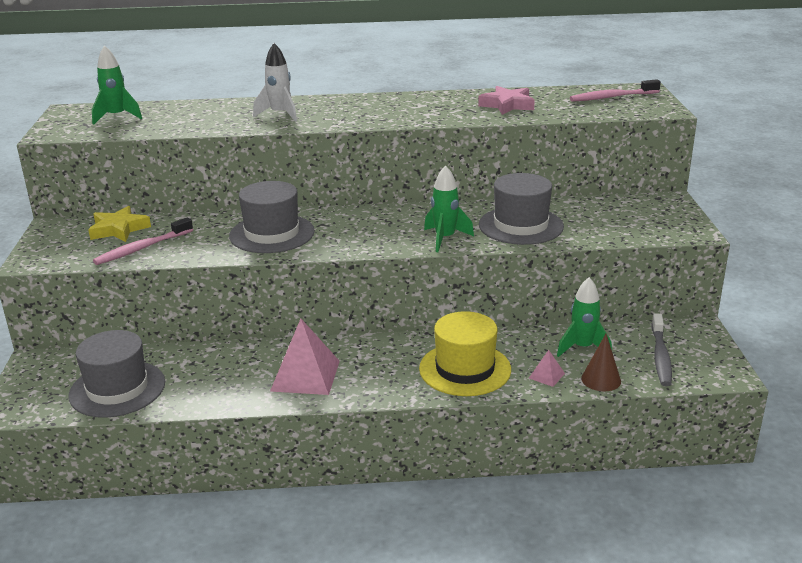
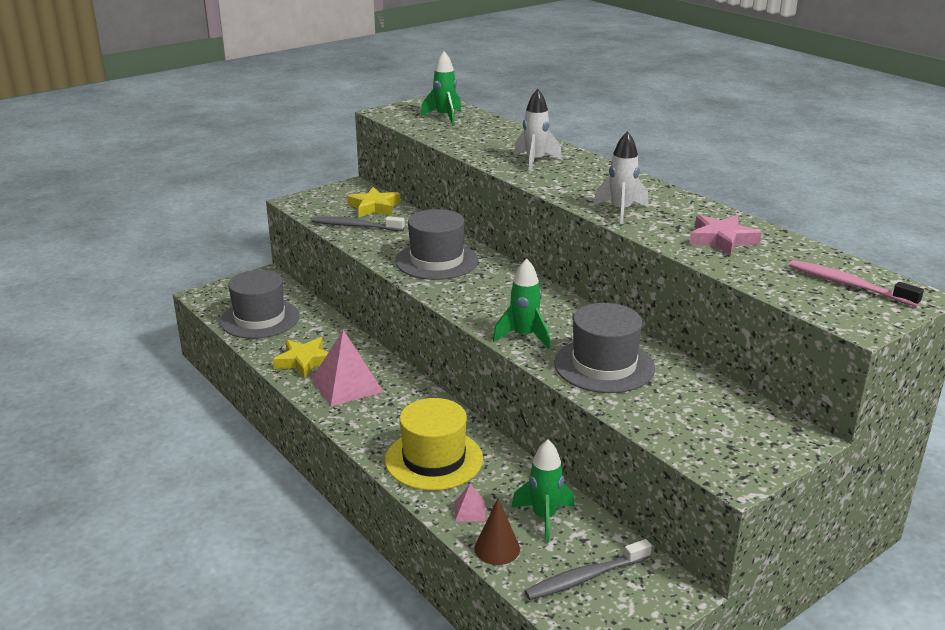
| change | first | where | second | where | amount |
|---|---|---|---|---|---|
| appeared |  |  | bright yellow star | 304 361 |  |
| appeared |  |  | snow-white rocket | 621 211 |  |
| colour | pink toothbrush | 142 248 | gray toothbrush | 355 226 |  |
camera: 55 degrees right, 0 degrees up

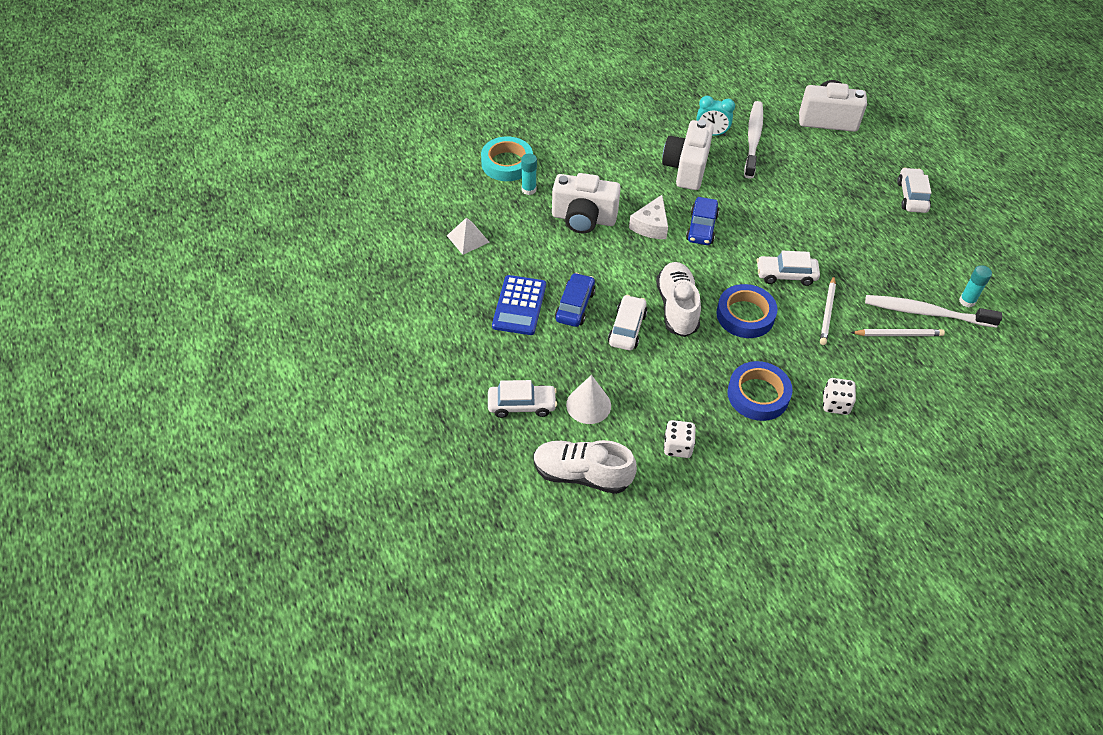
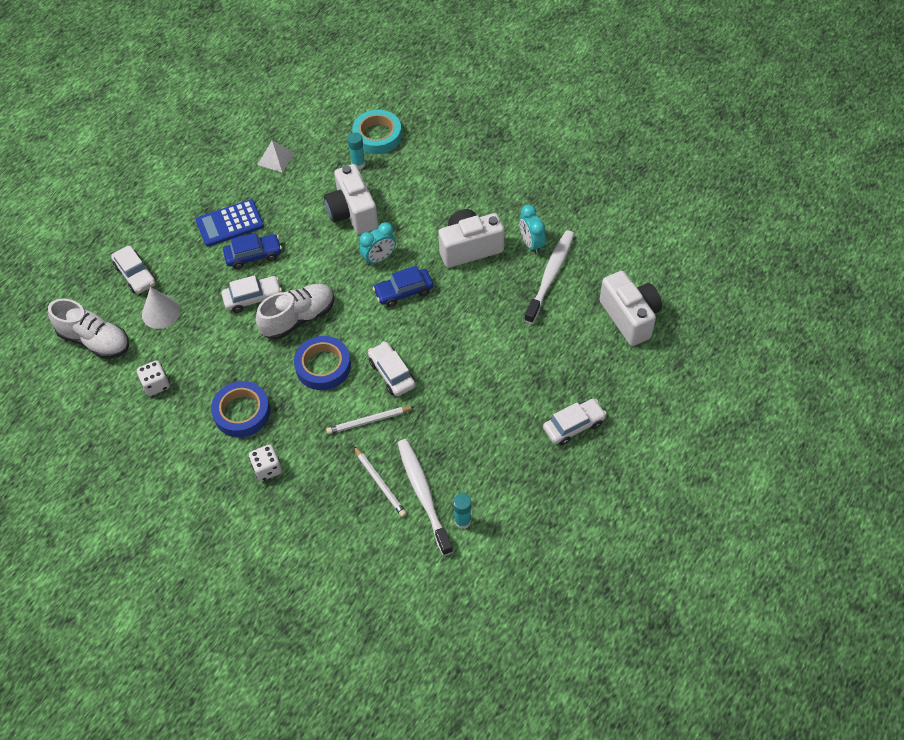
| change | first | where | second | where | amount |
|---|---|---|---|---|---|
| exchanged | snow-white piece of cheese | 651 225 | teal clock | 379 258 |  |
| spun | snow-white sneaker | 582 474 |  | 95 340 | 135 degrees clockwise |
| spun | snow-white toothbrush | 753 139 |  | 550 275 | 45 degrees counterclockwise |
camera: 60 degrees right, 5 degrees up

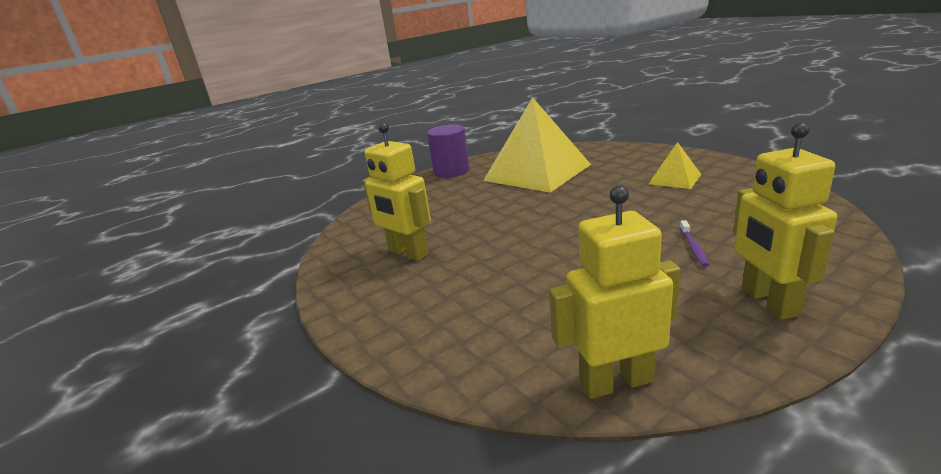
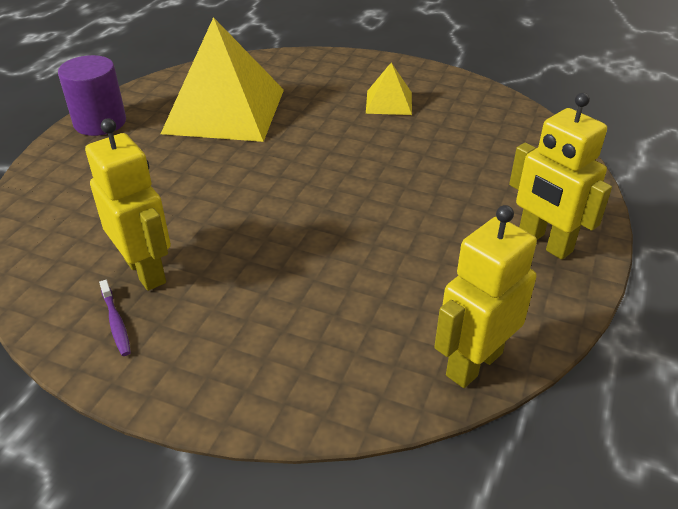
| change | first | where | second | where | amount |
|---|---|---|---|---|---|
| relocated | violet toothbrush | 693 248 |  | 116 323 |  |
| spun | bright yellow robot | 408 253 |  | 146 271 | 135 degrees counterclockwise |
camera: 35 degrees left, 15 degrees up

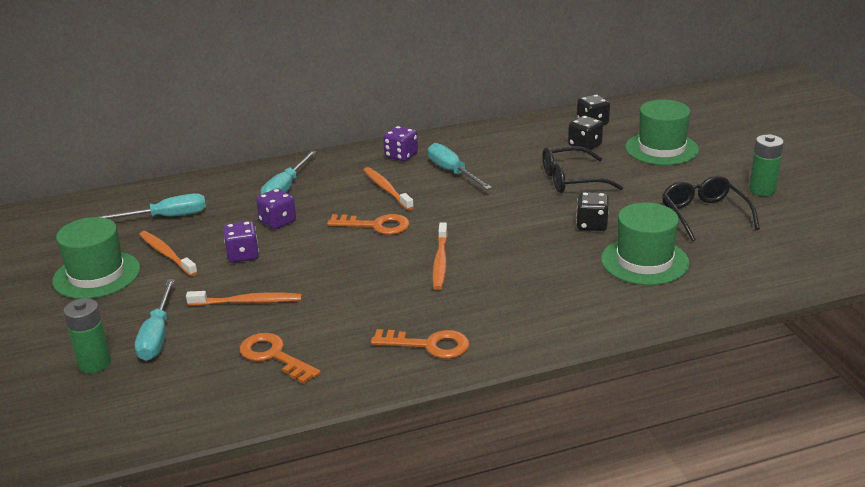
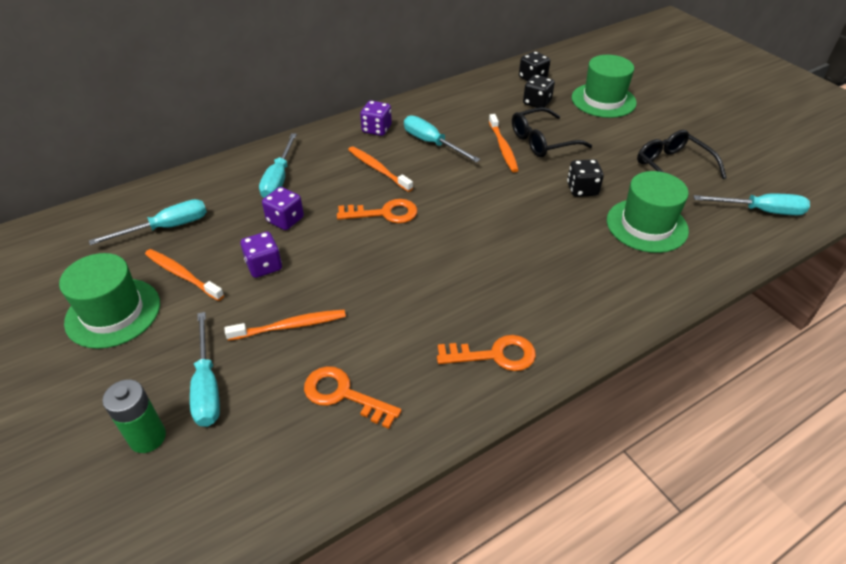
| change | first | where | second | where | amount |
|---|---|---|---|---|---|
| missing | green power cell | 762 190 |  |  |  |
| appeared |  |  | teal hand screwdriver | 760 211 |  |
| relocated | bright orange toothbrush | 440 262 |  | 503 148 |  |
camera: 15 degrees left, 15 degrees up

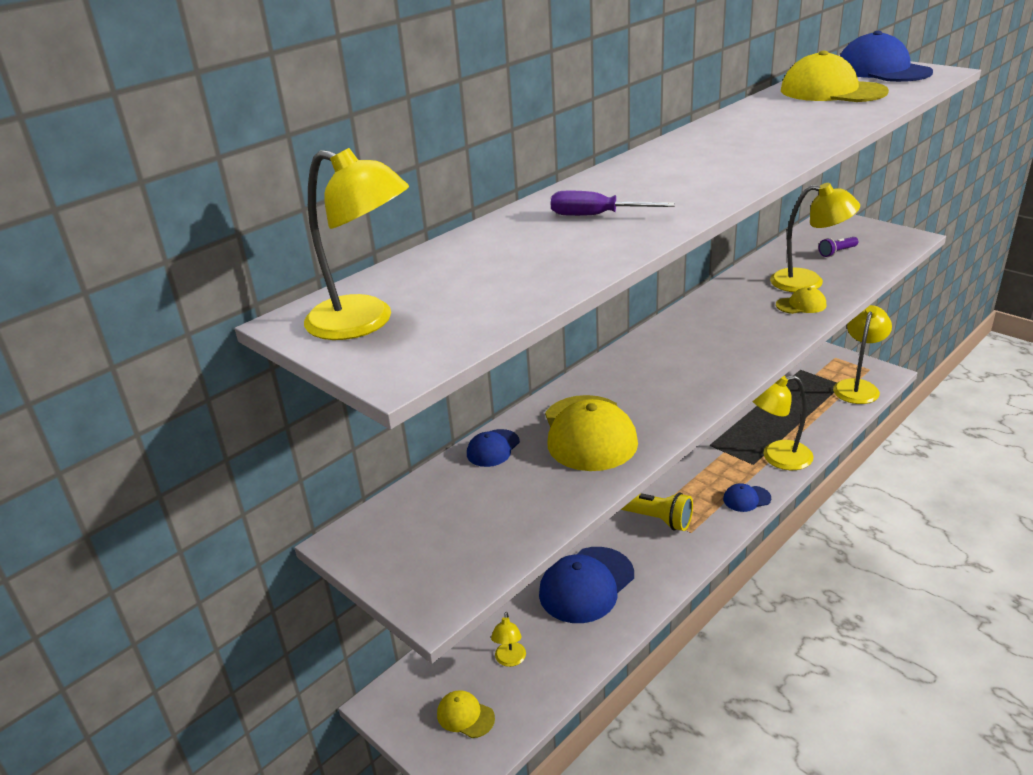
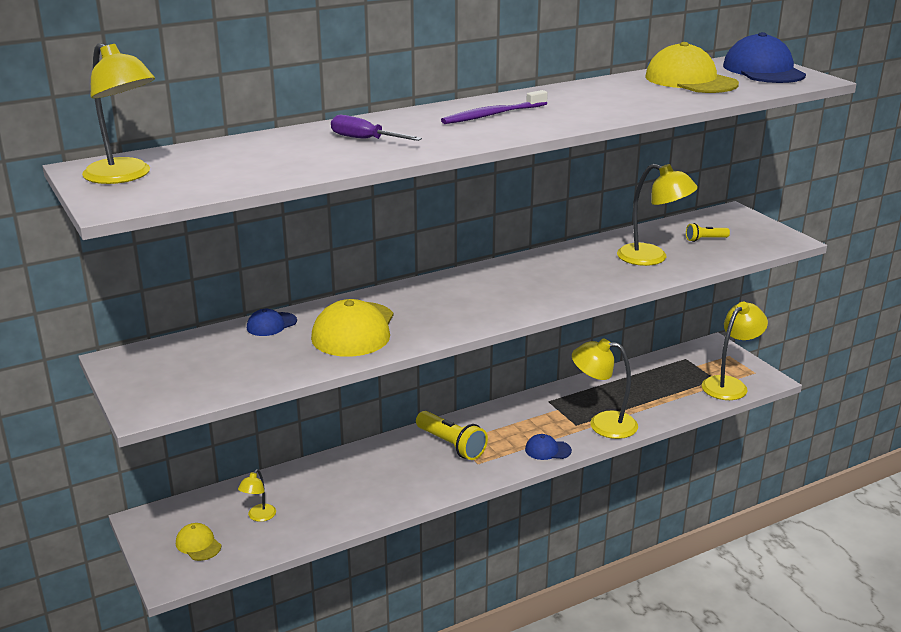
| change | first | where | second | where | amount |
|---|---|---|---|---|---|
| missing | cobalt baseball cap | 586 585 |  |  |  |
| missing | bright yellow baseball cap | 801 305 |  |  |  |
| appeared |  |  | violet toothbrush | 493 115 |  |
| colour | violet pocket torch | 837 252 | bright yellow pocket torch | 705 239 |  |
camera: 15 degrees right, 5 degrees down

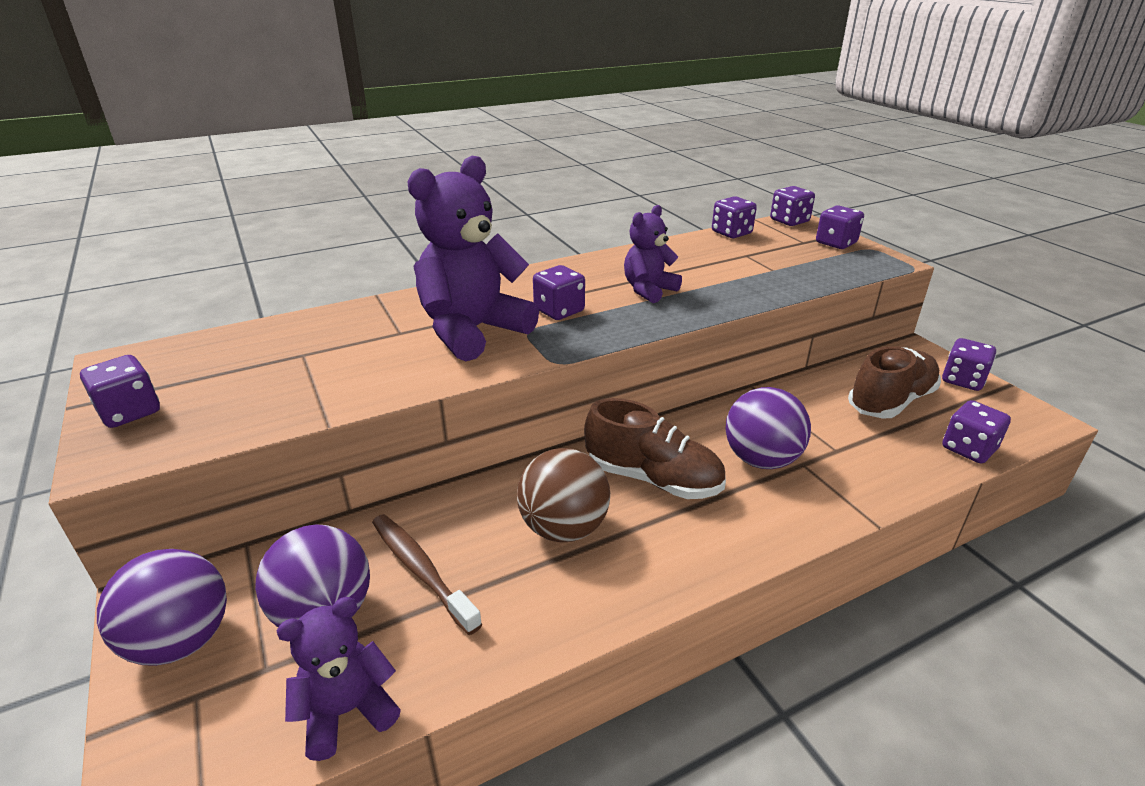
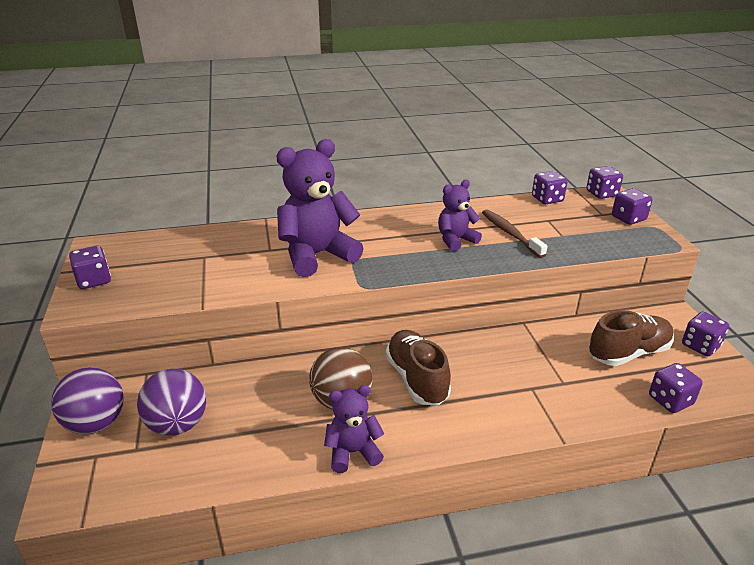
| change | first | where | second | where | amount |
|---|---|---|---|---|---|
| missing | violet dice | 559 311 |  |  |  |
| missing | violet play ball | 761 459 |  |  |  |
| relocated | violet teddy | 347 711 |  | 353 452 |  |
| relocated | russet toothbrush | 421 570 |  | 510 234 |  |
| spun | russet sneaker | 653 478 |  | 417 379 | 150 degrees counterclockwise |
camera: 15 degrees right, 0 degrees up

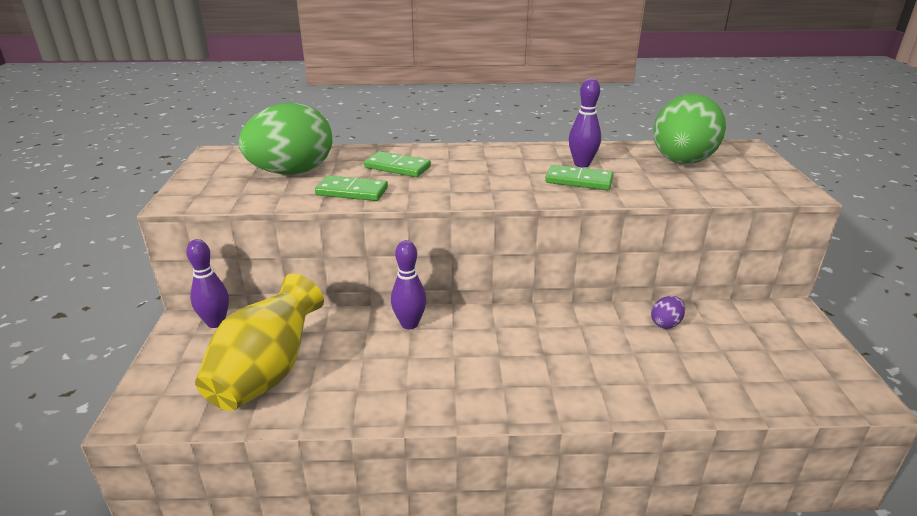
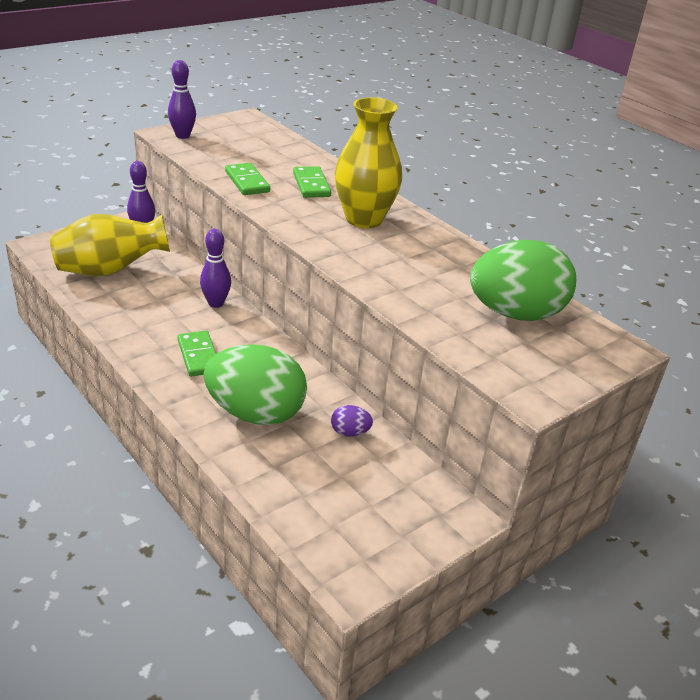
| change | first | where | second | where | amount |
|---|---|---|---|---|---|
| appeared |  |  | bright yellow vase | 364 219 |  |
| relocated | green egg shape | 292 172 |  | 255 413 |  |
| relocated | green domino piece | 579 180 |  | 199 356 |  |
| relocated | violet tenpin | 582 164 |  | 182 136 |  |
camera: 50 degrees right, 5 degrees up

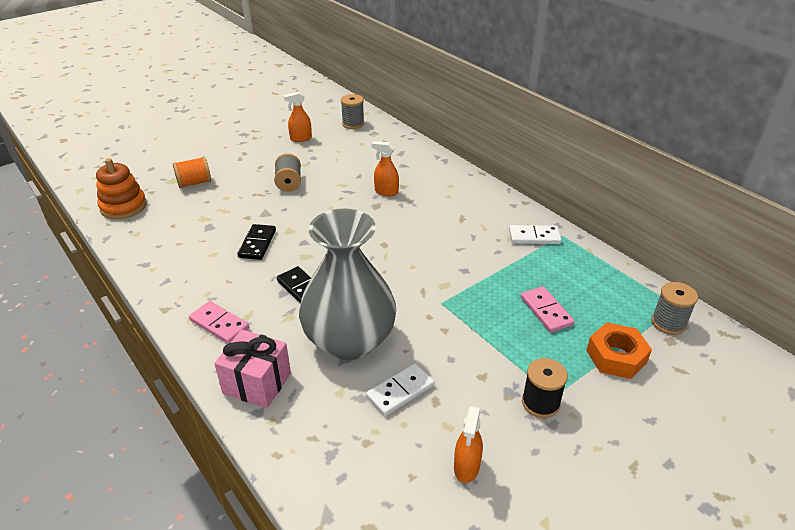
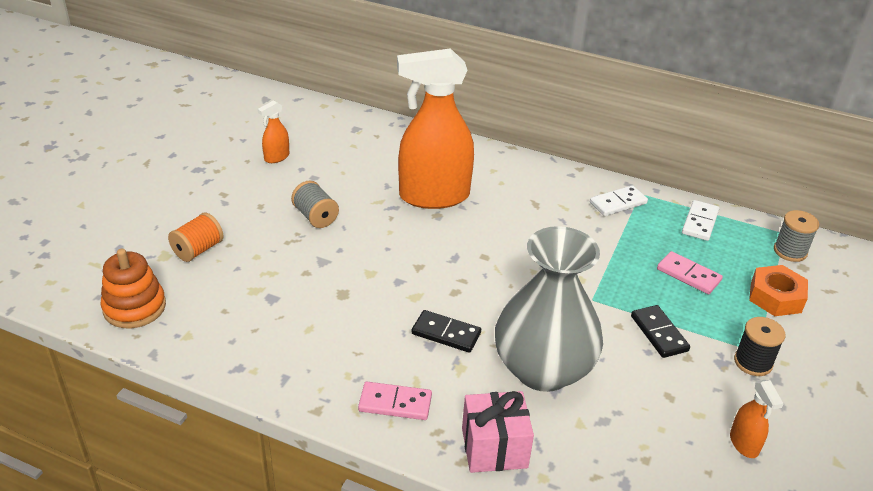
| change | first | where | second | where | amount |
|---|---|---|---|---|---|
| missing | gray bobbin | 353 124 |  |  |  |
| relocated | ebony domino piece | 257 244 |  | 659 333 |  |
| relocated | snow-white domino piece | 400 391 |  | 700 222 |  |
| size | bright orange sprayer | 386 192 |  | 433 196 | x2.41 |
camera: 30 degrees left, 0 degrees up

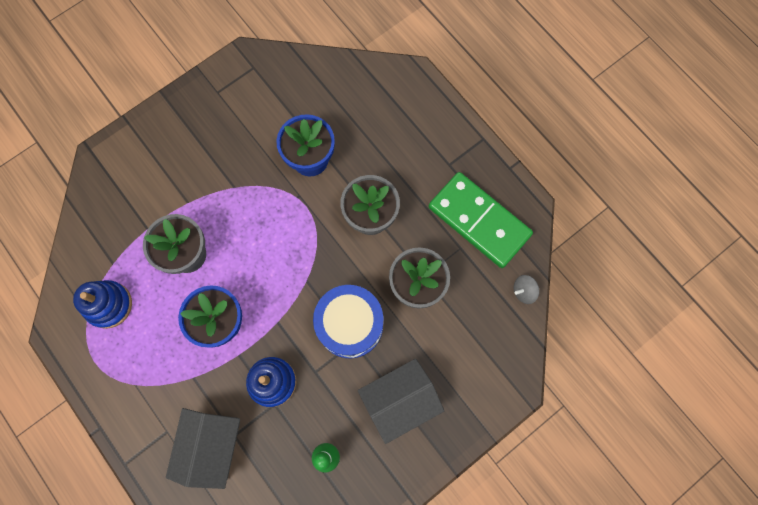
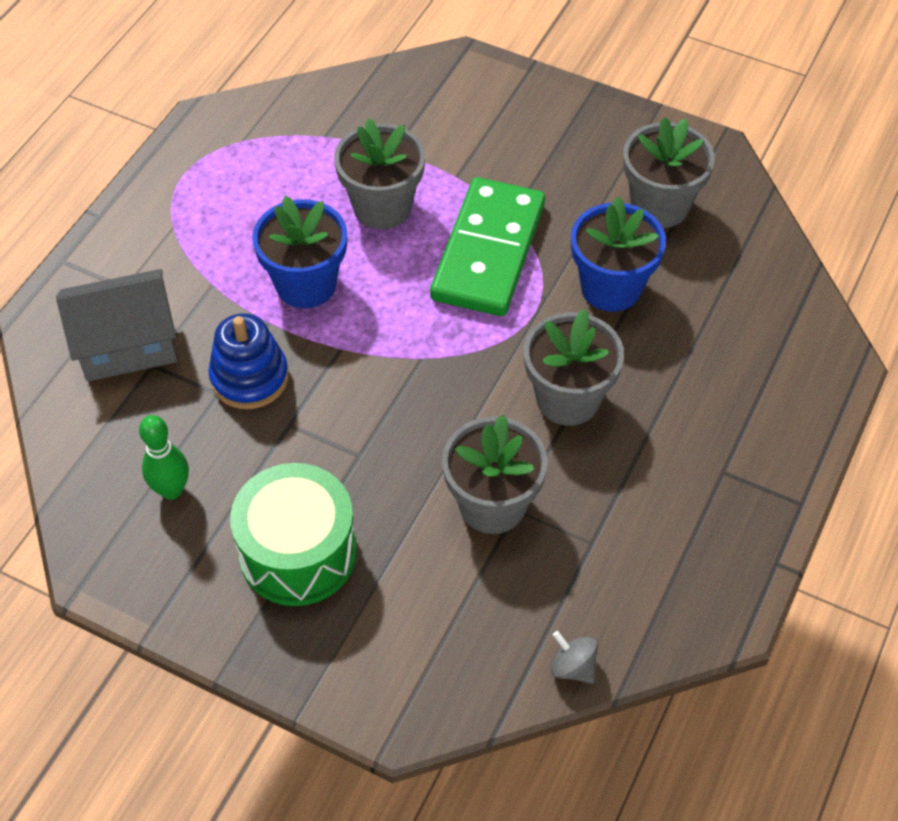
| change | first | where | second | where | amount |
|---|---|---|---|---|---|
| missing | cobalt stacking rings | 109 305 |  |  |  |
| missing | cobalt toy drum | 350 325 |  |  |  |
| appeared |  |  | gray flower pot | 659 206 |  |
| relocated | green domino piece | 479 221 |  | 489 251 |  |
| exchanged | gray toy house | 399 400 | green toy drum | 298 553 |  |
camera: 65 degrees right, 20 degrees down

